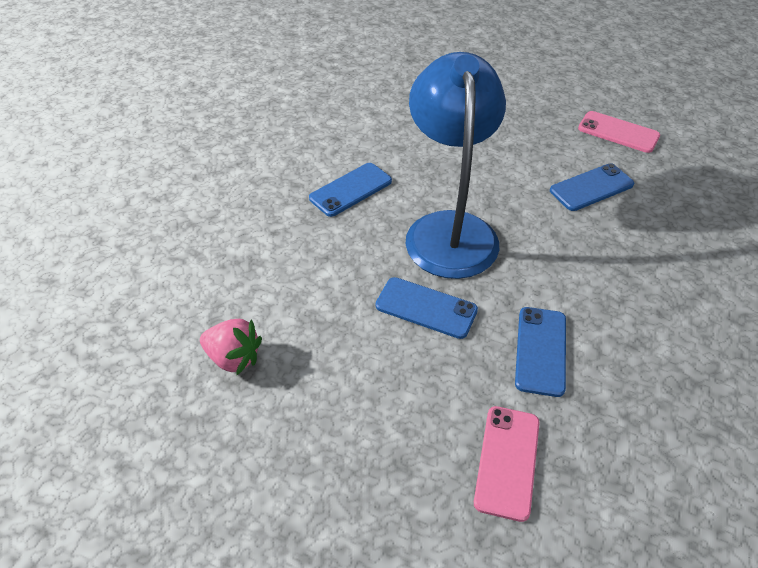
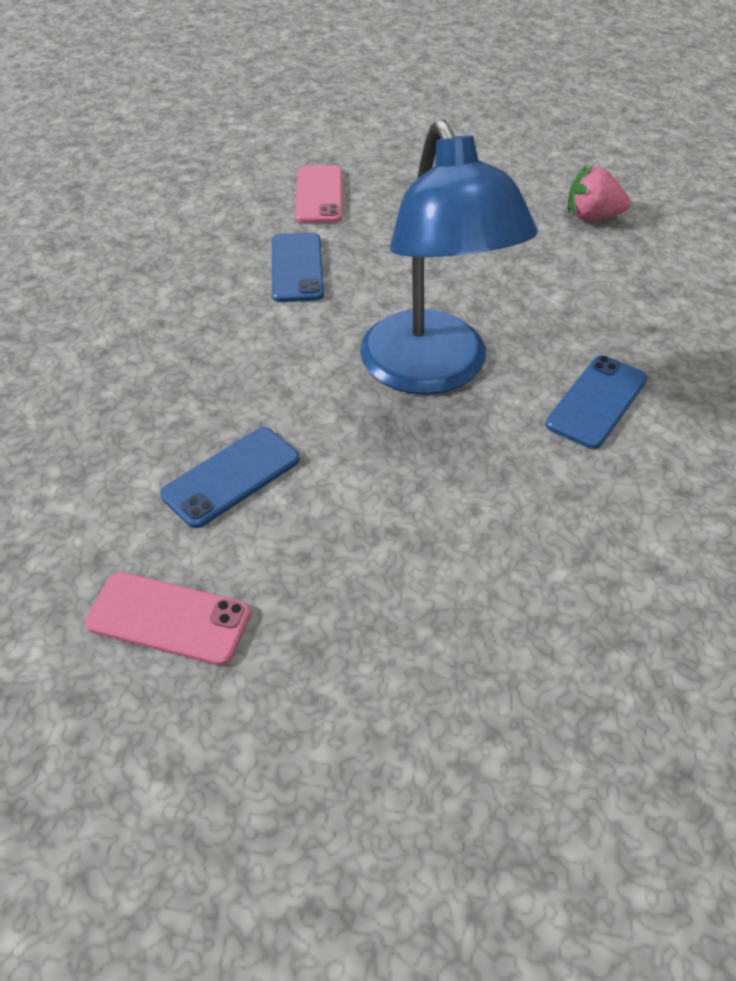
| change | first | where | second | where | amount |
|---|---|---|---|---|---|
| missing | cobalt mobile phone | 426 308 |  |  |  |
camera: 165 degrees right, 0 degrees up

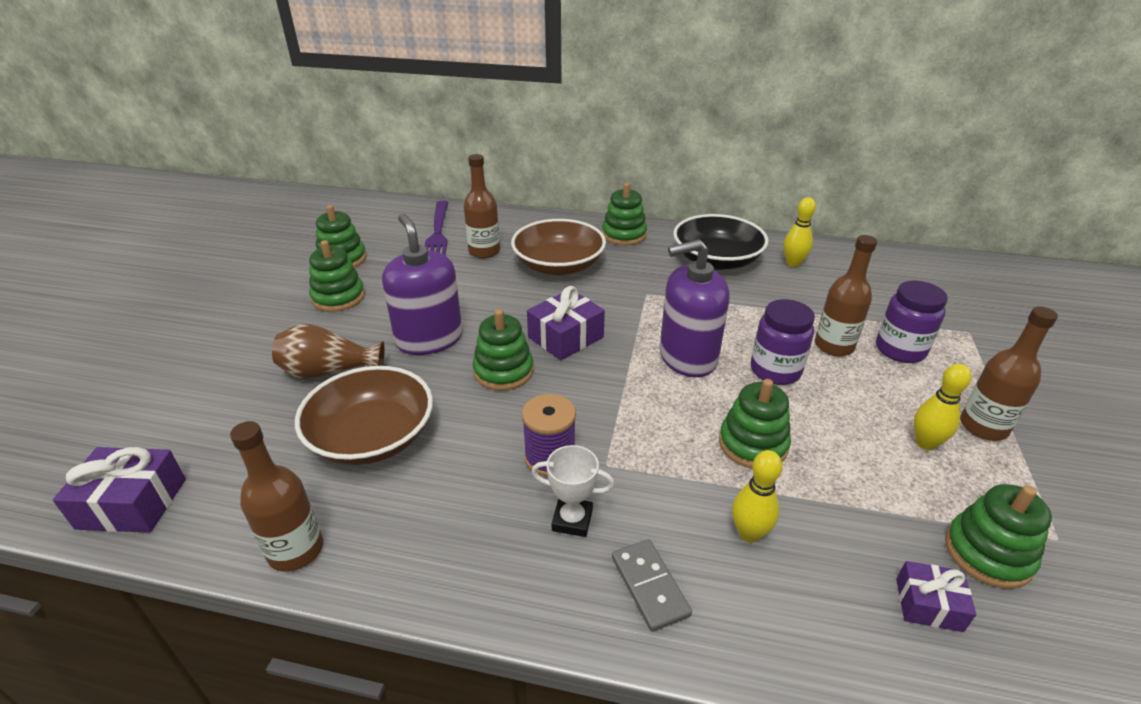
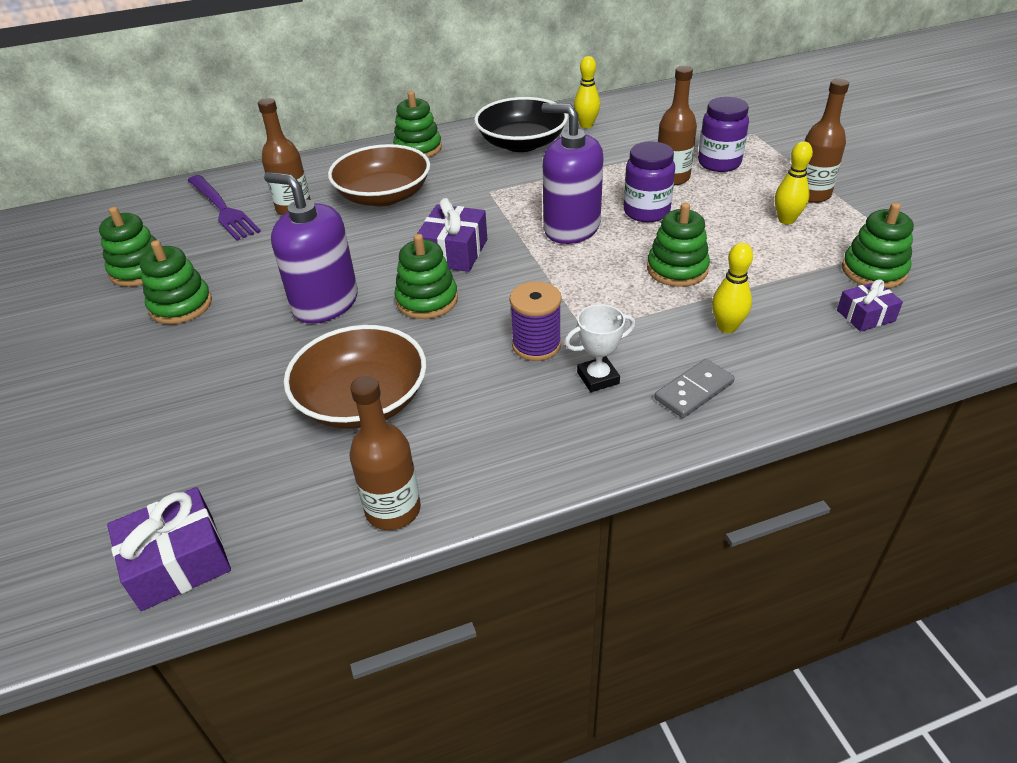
| change | first | where | second | where | amount |
|---|---|---|---|---|---|
| missing | russet vase | 329 371 |  |  |  |
| spun | gray domino piece | 650 586 |  | 693 391 | 75 degrees counterclockwise |
| spun | violet soap pump | 687 357 |  | 571 228 | 75 degrees clockwise |
camera: 30 degrees left, 5 degrees up

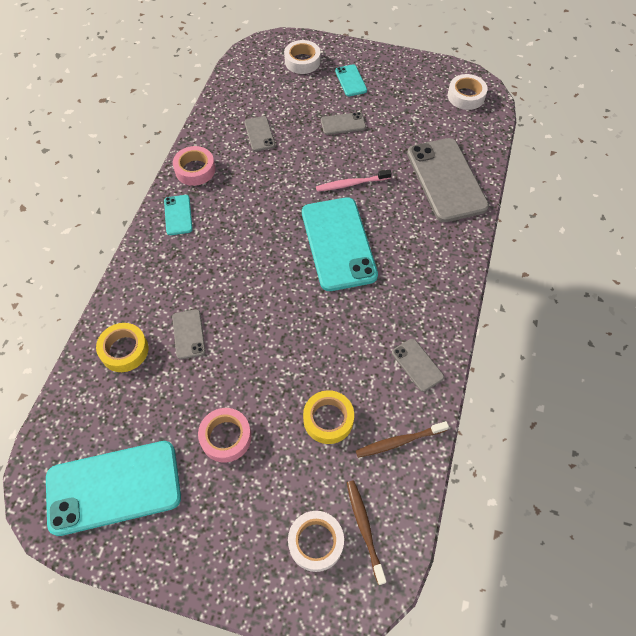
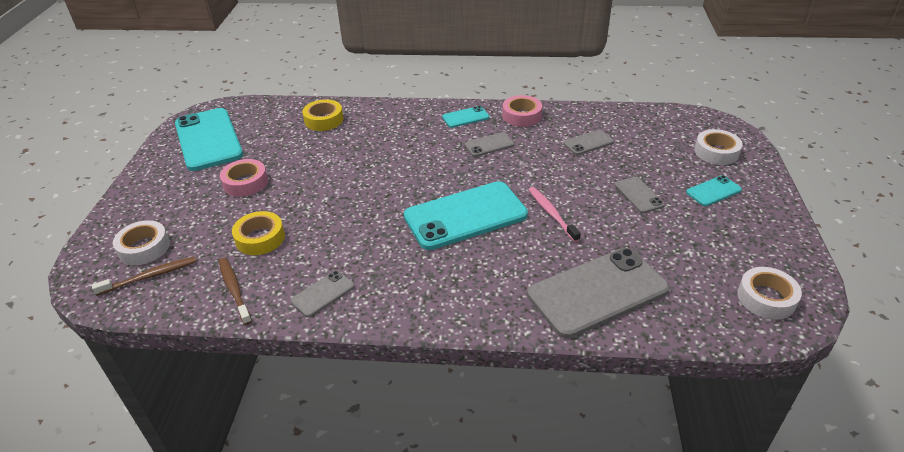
| change | first | where | second | where | amount |
|---|---|---|---|---|---|
| relocated | gray mobile phone | 188 334 |  | 489 145 |  |
camera: 80 degrees right, 20 degrees down

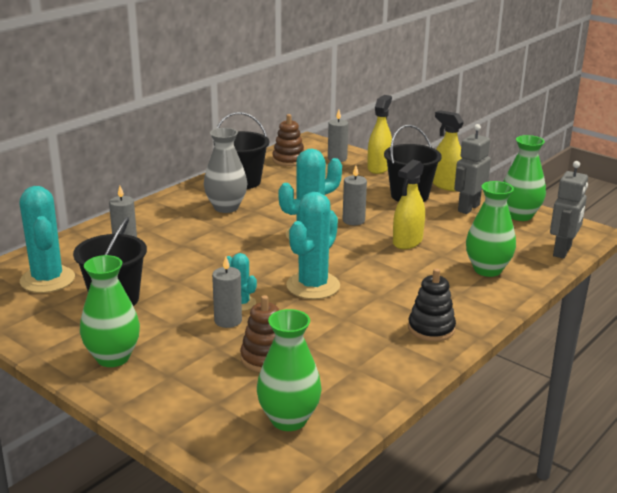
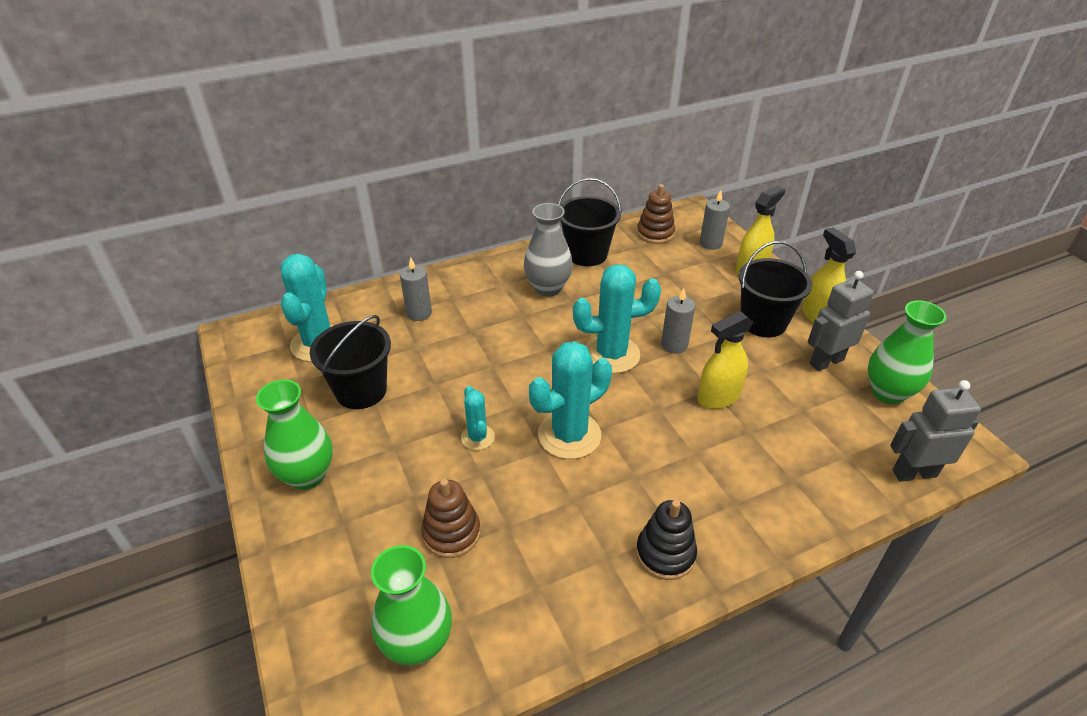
| change | first | where | second | where | amount |
|---|---|---|---|---|---|
| missing | gray pillar candle | 228 320 |  |  |  |
| missing | green vase | 487 270 |  |  |  |
| spun | gray robot | 562 251 |  | 914 473 | 150 degrees counterclockwise |
camera: 25 degrees right, 15 degrees up

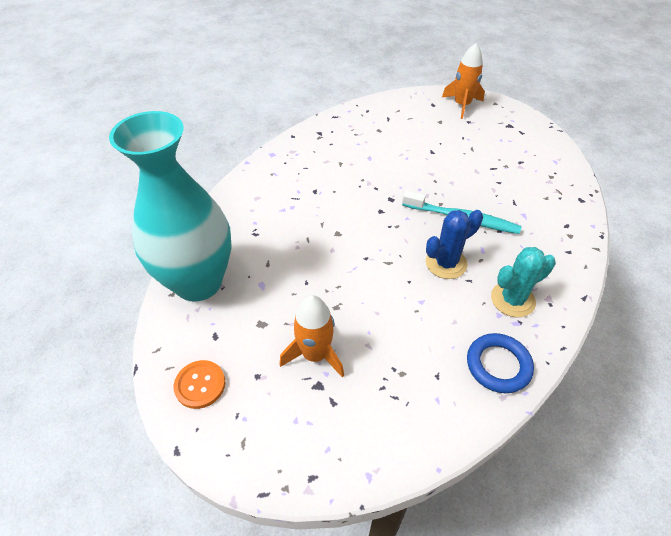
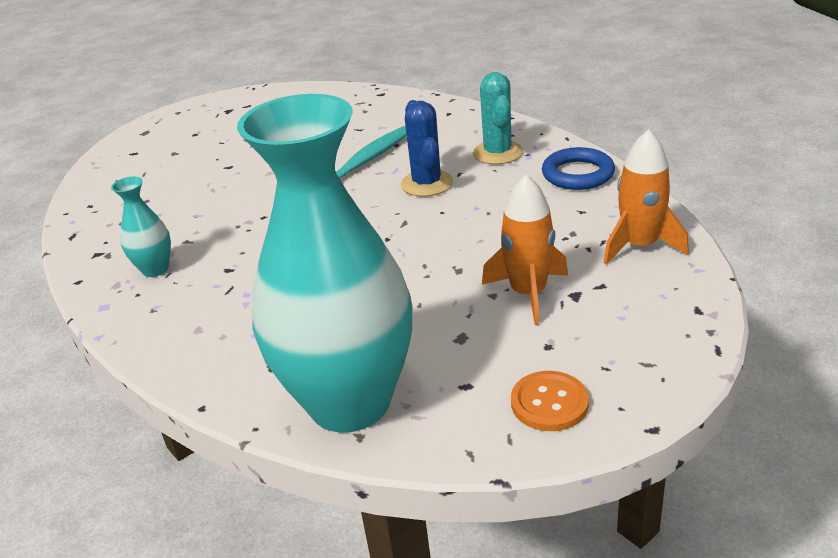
| change | first | where | second | where | amount |
|---|---|---|---|---|---|
| appeared |  |  | teal vase | 155 269 |  |
| relocated | bright orange rocket | 462 105 |  | 640 245 |  |
camera: 70 degrees left, 15 degrees down

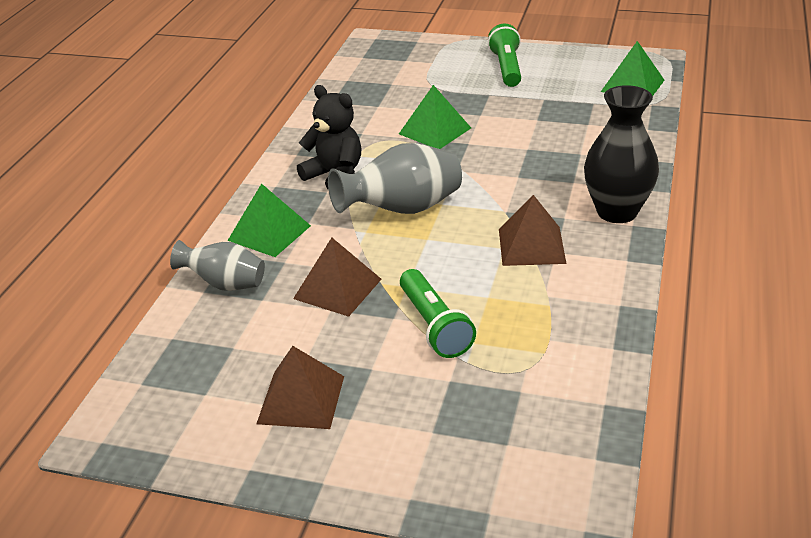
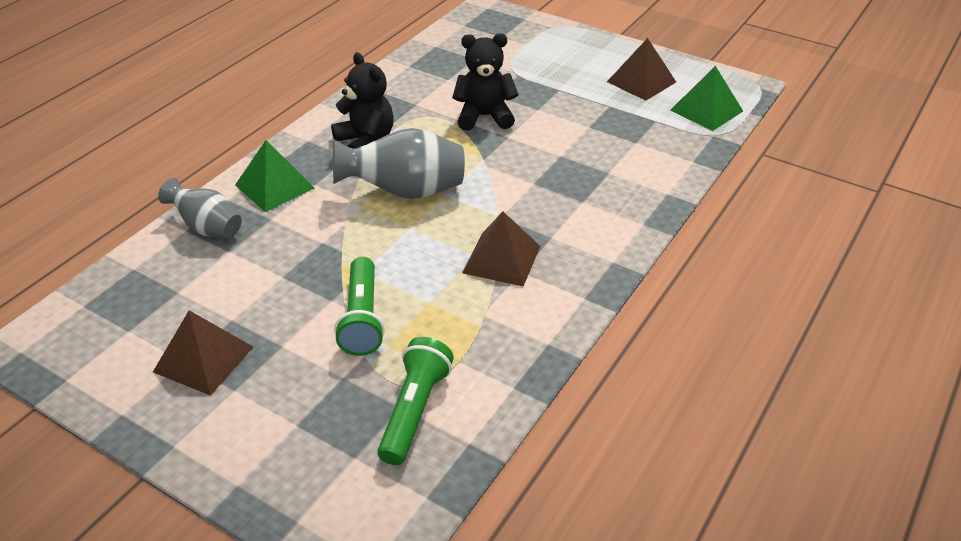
| change | first | where | second | where | amount |
|---|---|---|---|---|---|
| missing | ebony vase | 617 212 |  |  |  |
| relocated | russet pyramid shape | 337 288 |  | 641 81 |  |
| relocated | green pocket torch | 507 68 |  | 415 410 |  |
| exchanged | green pyramid shape | 435 131 | ebony teddy | 484 117 |  |
camera: 15 degrees right, 5 degrees up

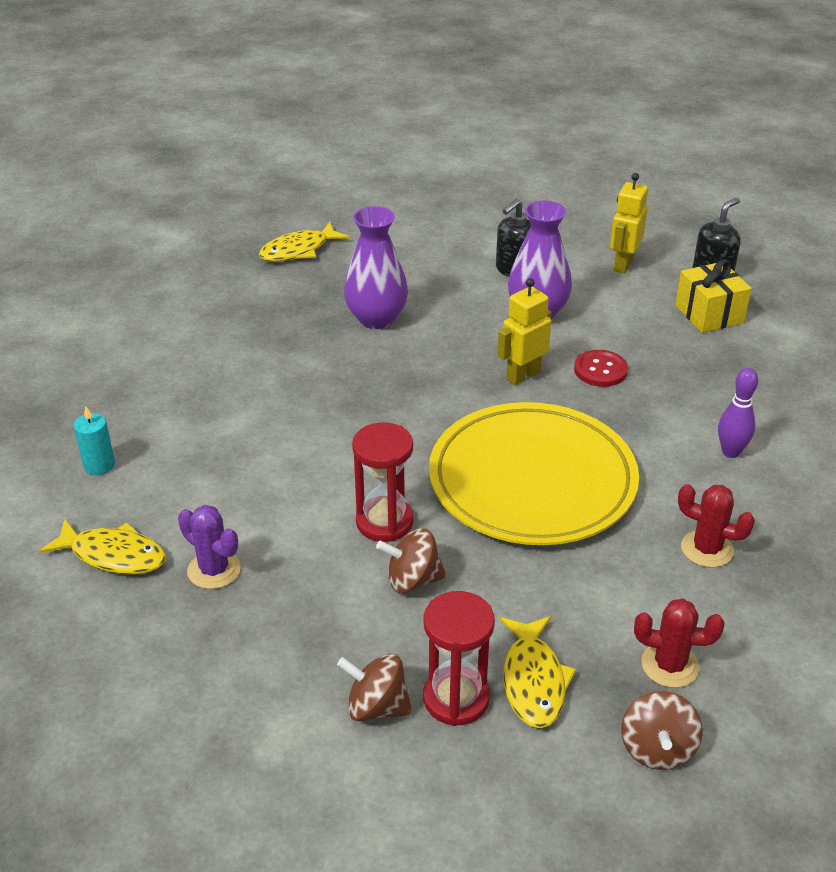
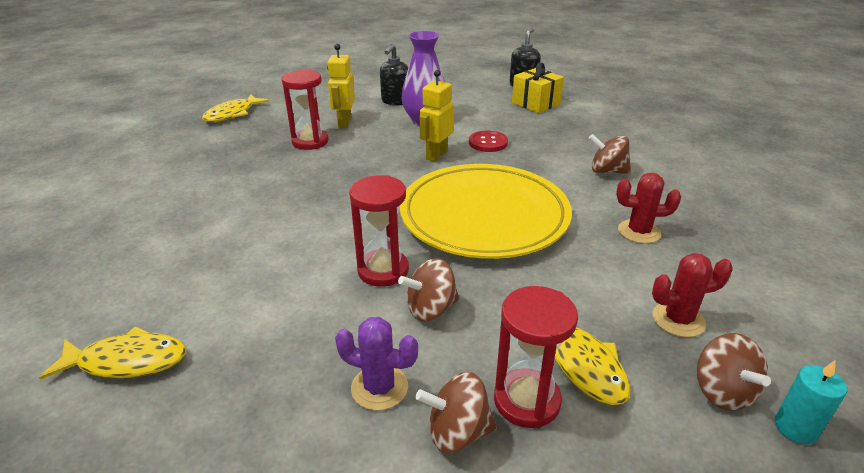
| change | first | where | second | where | amount |
|---|---|---|---|---|---|
| relocated | teal pillar candle | 99 465 |  | 795 428 |  |
| relocated | violet prickly plant | 214 570 |  | 379 387 |  |
| relocated | bright yellow robot | 623 265 |  | 344 122 |  |
| exchanged | violet vase | 376 319 | crimson hourglass | 310 142 |  |
| exchanged | violet tenpin | 731 452 | russet whirligig | 607 171 |  |
camera: 20 degrees left, 5 degrees down

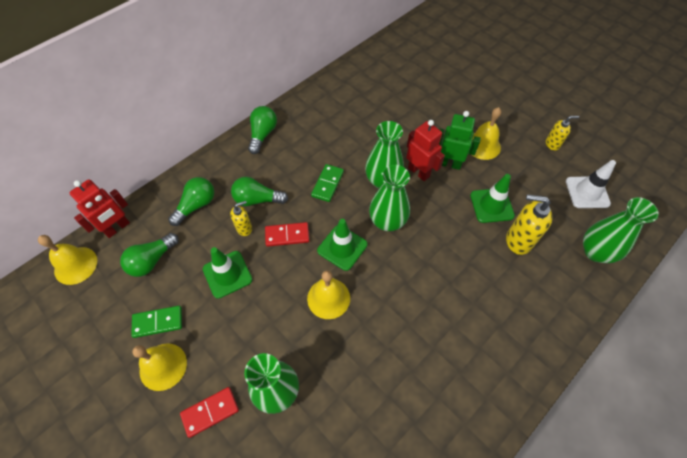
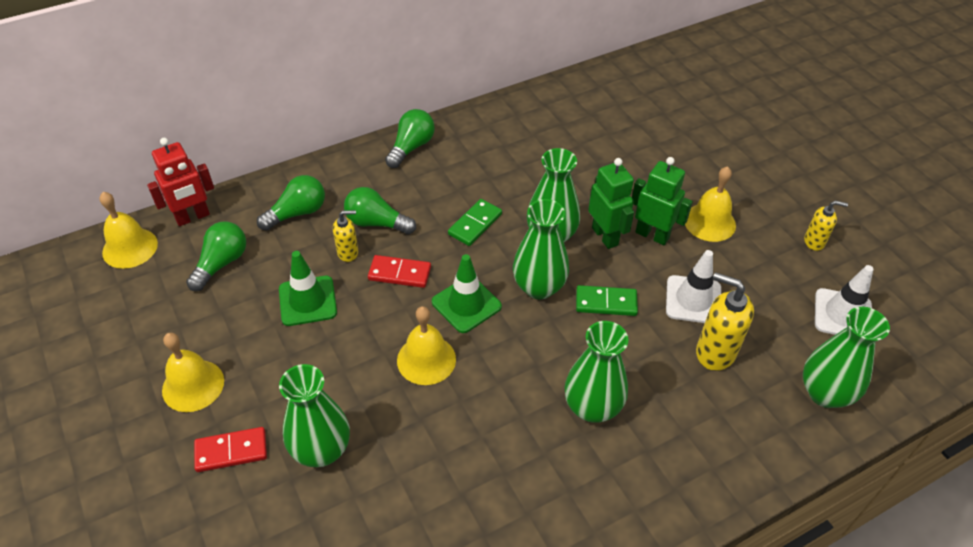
| change | first | where | second | where | amount |
|---|---|---|---|---|---|
| appeared |  |  | green vase | 592 407 |  |
| relocated | green domino piece | 158 322 |  | 606 302 |  |
| colour | crimson robot | 419 172 | green robot | 605 236 |  |
| colour | green safety cone | 491 205 | snow-white safety cone | 693 300 |  |
| spun | green lightbulb | 152 260 |  | 221 263 | 150 degrees clockwise |
camera: 15 degrees right, 10 degrees down

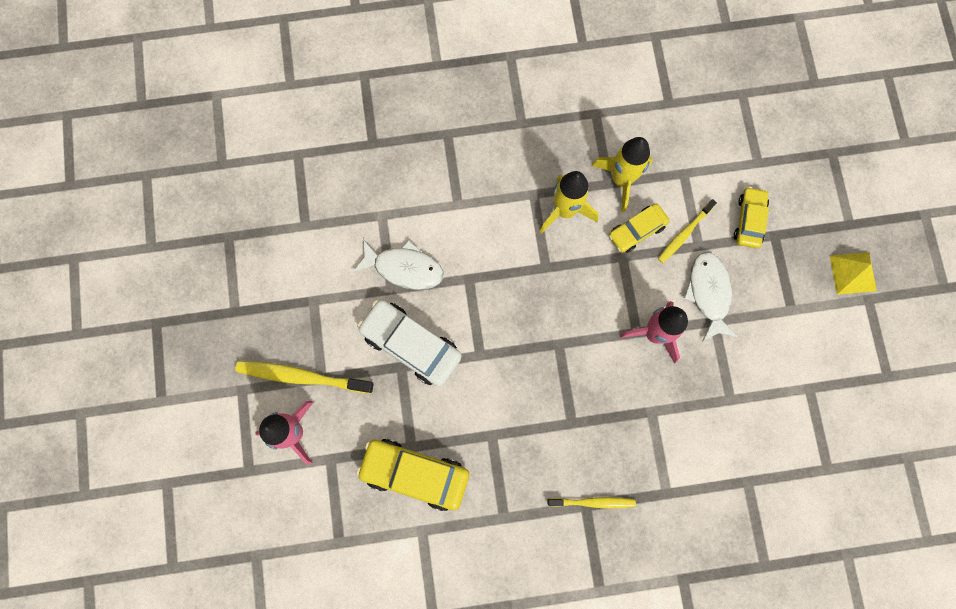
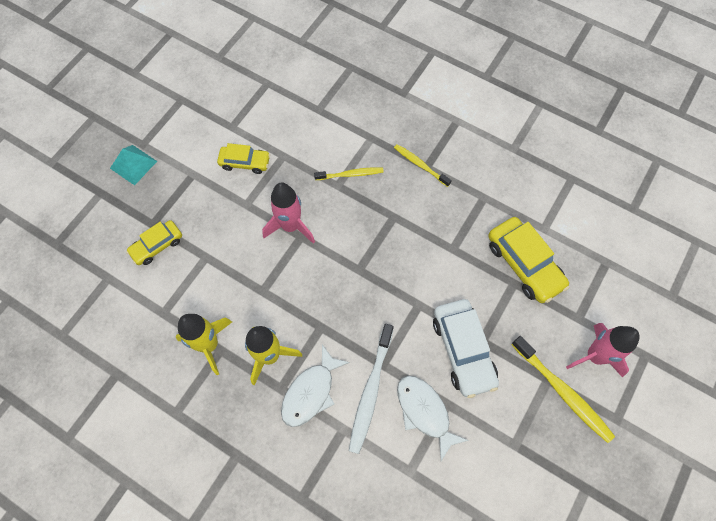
| change | first | where | second | where | amount |
|---|---|---|---|---|---|
| appeared |  |  | snow-white toothbrush | 371 391 |  |
| relocated | bright yellow car | 637 231 |  | 245 162 |  |
| relocated | bright yellow toothbrush | 684 233 |  | 350 174 |  |
| relocated | snow-white fish figure | 709 293 |  | 311 392 |  |
| colour | bright yellow pyramid shape | 853 273 | teal pyramid shape | 133 165 |  |
camera: 140 degrees left, 10 degrees down

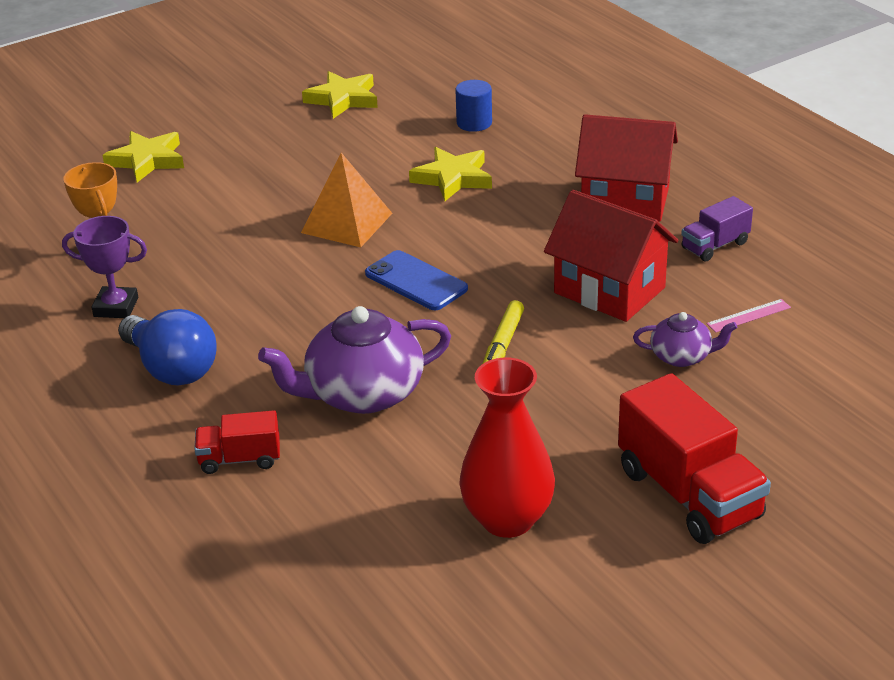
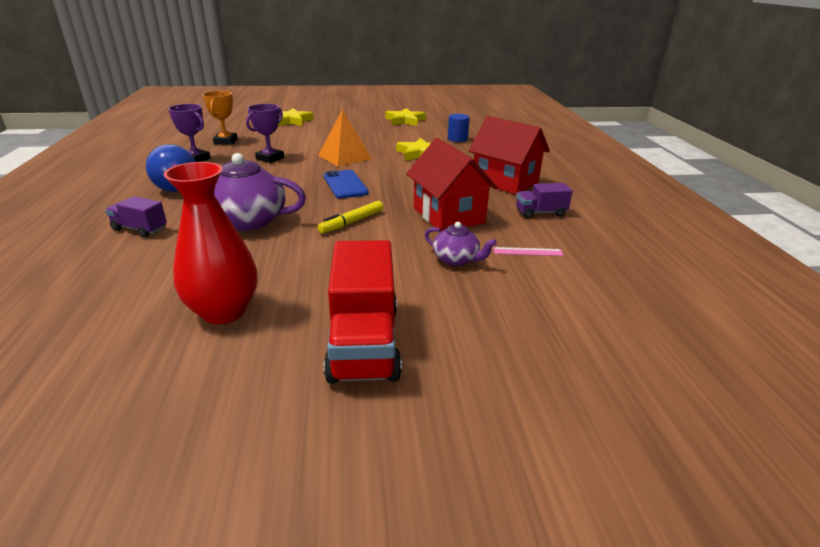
| change | first | where | second | where | amount |
|---|---|---|---|---|---|
| appeared |  |  | violet award cup | 270 158 |  |
| colour | crimson truck | 240 459 | violet truck | 140 229 |  |
camera: 25 degrees right, 5 degrees down

